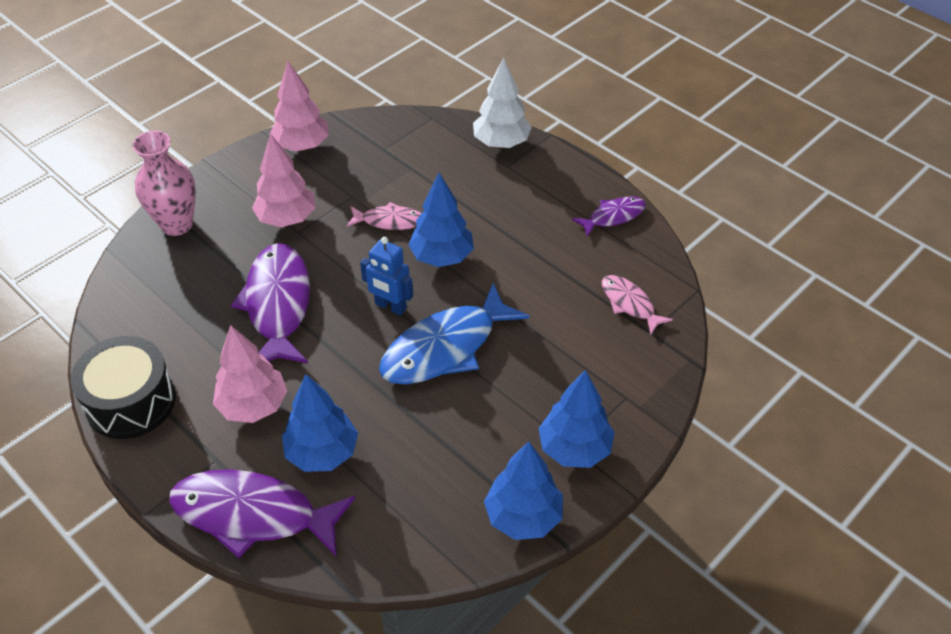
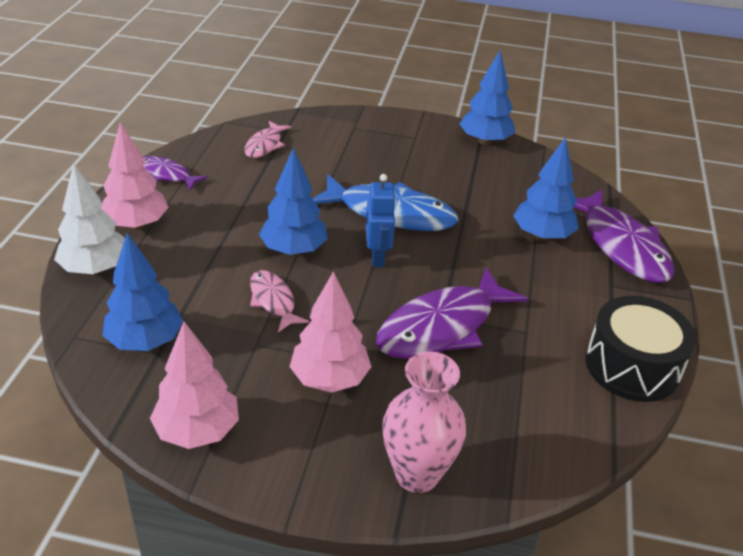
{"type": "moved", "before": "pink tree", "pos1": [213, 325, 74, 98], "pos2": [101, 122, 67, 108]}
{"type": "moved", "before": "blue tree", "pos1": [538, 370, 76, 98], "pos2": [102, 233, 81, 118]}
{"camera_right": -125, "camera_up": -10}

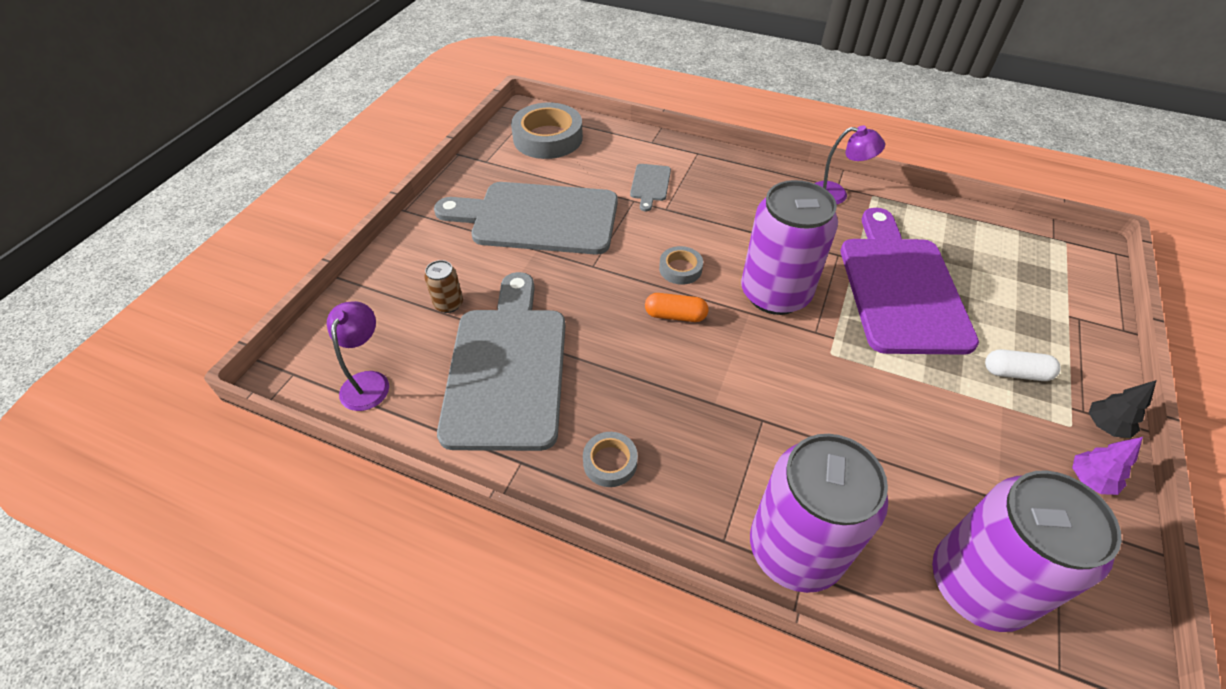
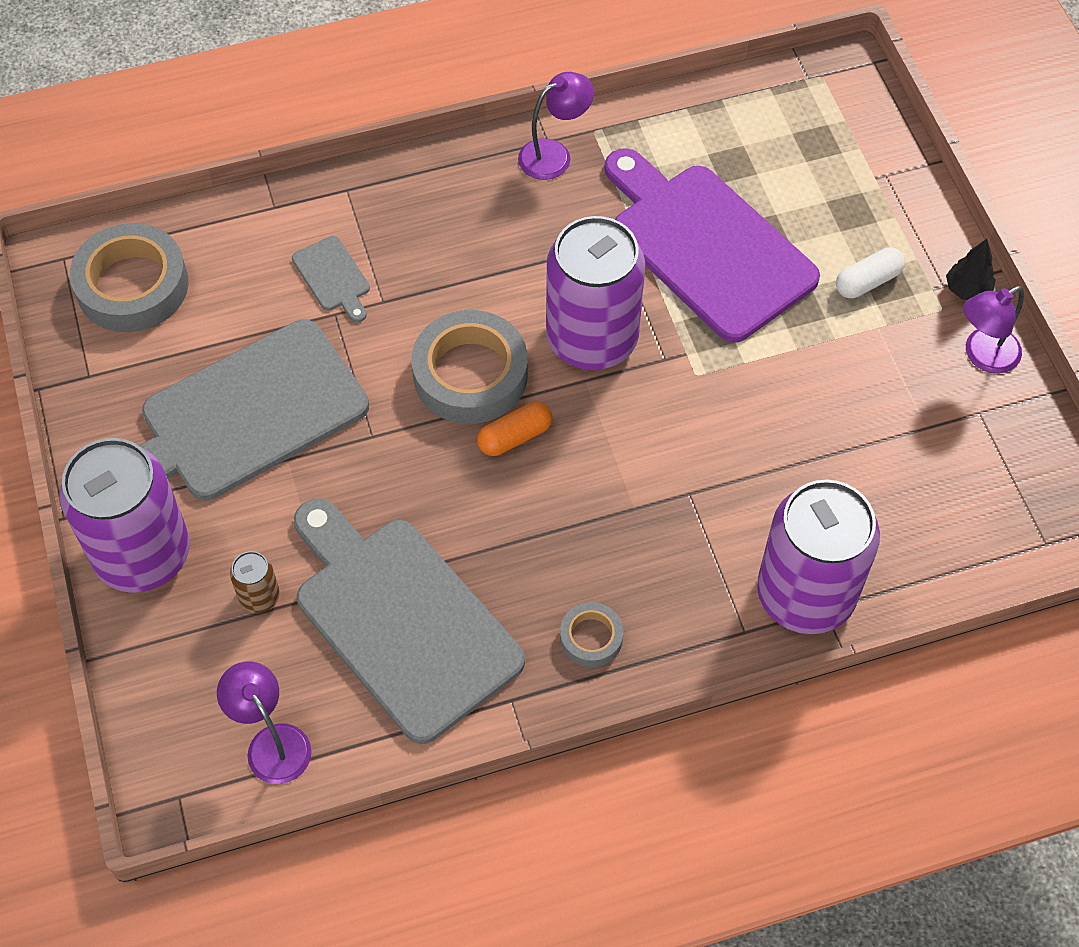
{"type": "moved", "before": "purple can", "pos1": [932, 470, 190, 162], "pos2": [59, 438, 131, 155]}
{"type": "replaced", "before": "purple tree", "after": "purple lamp", "pos1": [1072, 437, 71, 58], "pos2": [963, 286, 61, 88]}
{"type": "resized", "before": "grey tape", "pos1": [659, 246, 44, 39], "pos2": [411, 310, 117, 114], "scale": 1.98}
{"camera_right": -40, "camera_up": 10}

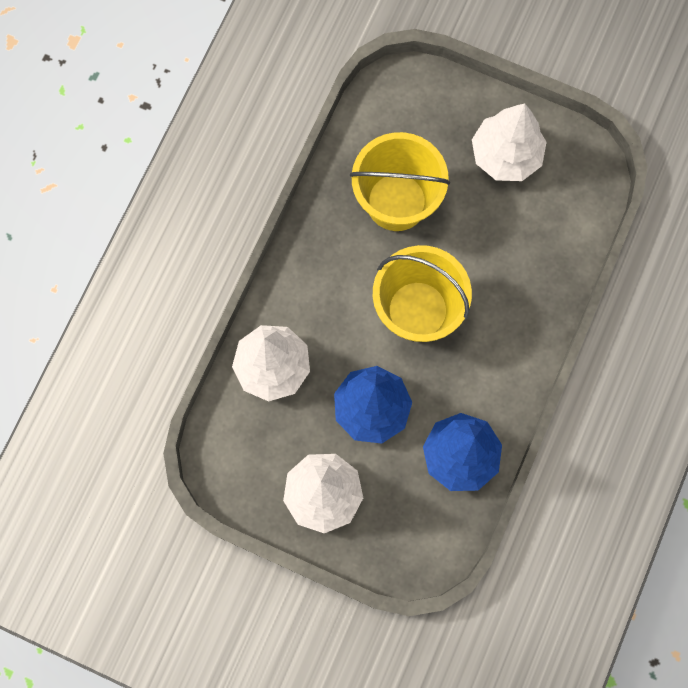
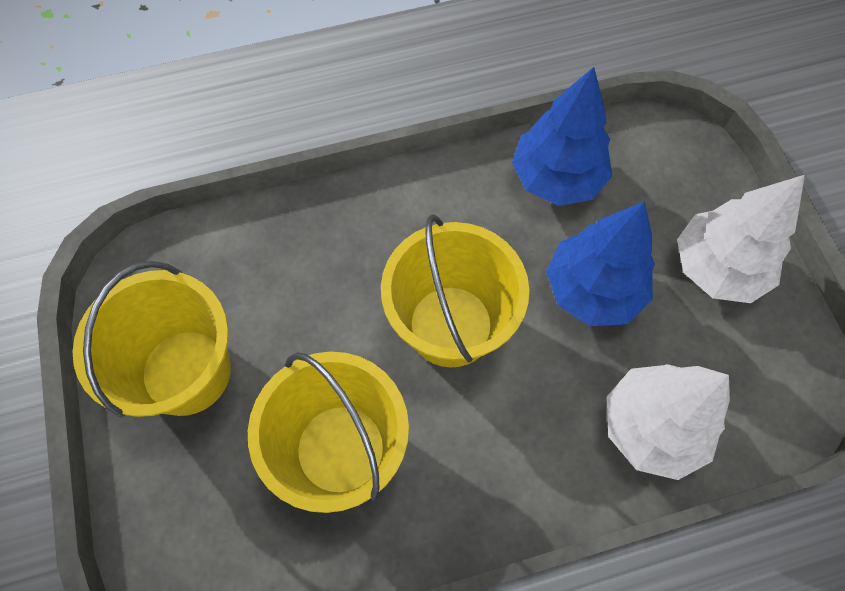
{"type": "replaced", "before": "white tree", "after": "yellow bucket", "pos1": [472, 103, 75, 78], "pos2": [72, 261, 159, 157]}
{"camera_right": -130, "camera_up": -10}

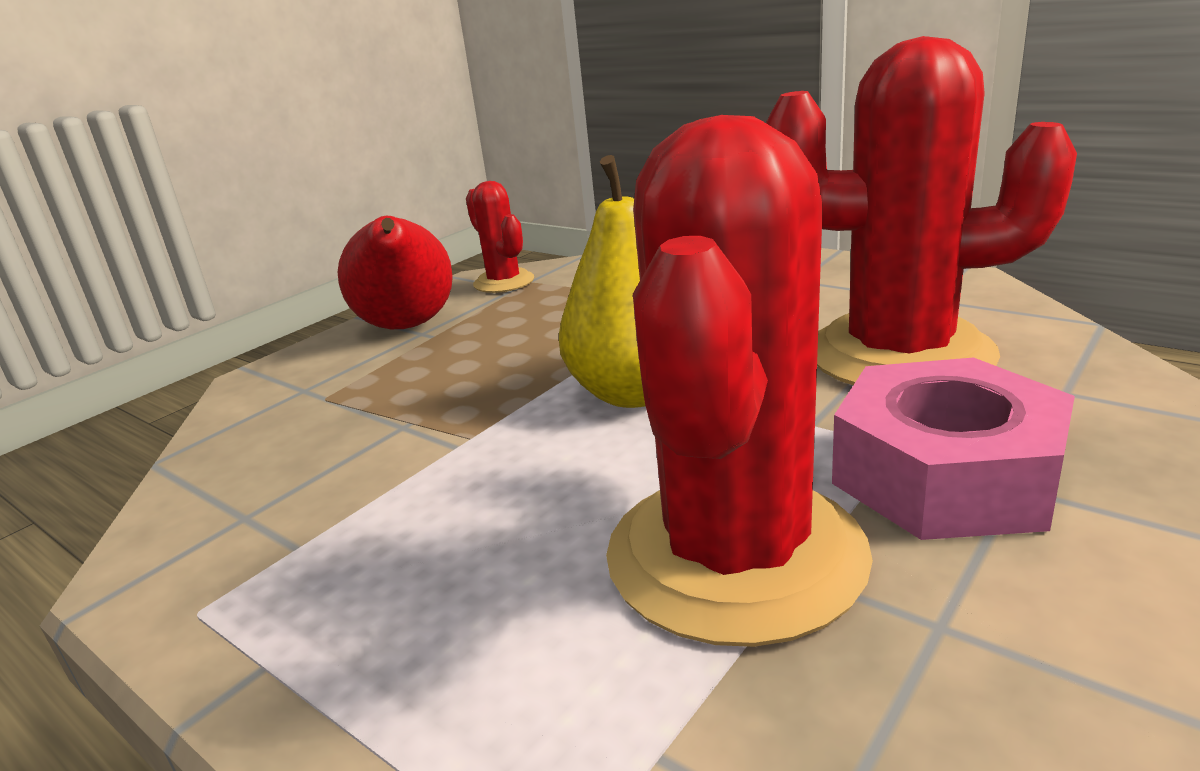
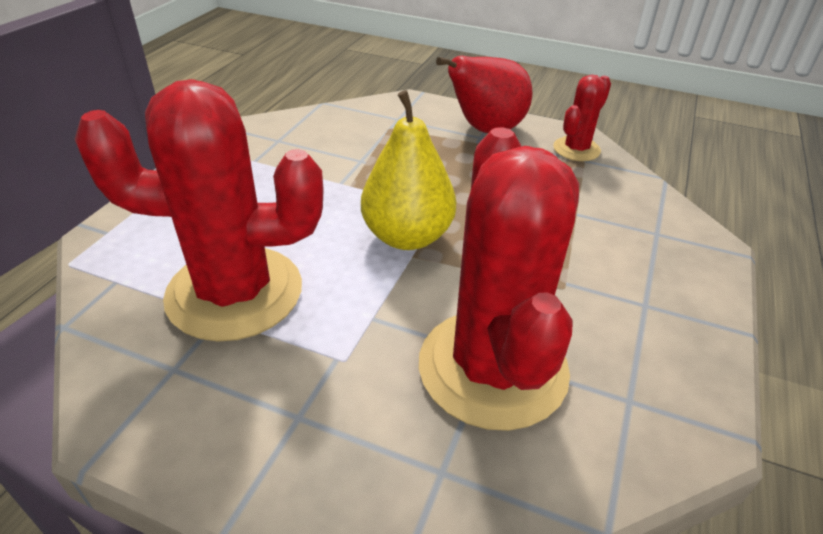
{"type": "removed", "before": "pink nut", "pos1": [832, 357, 243, 183]}
{"camera_right": 70, "camera_up": 15}

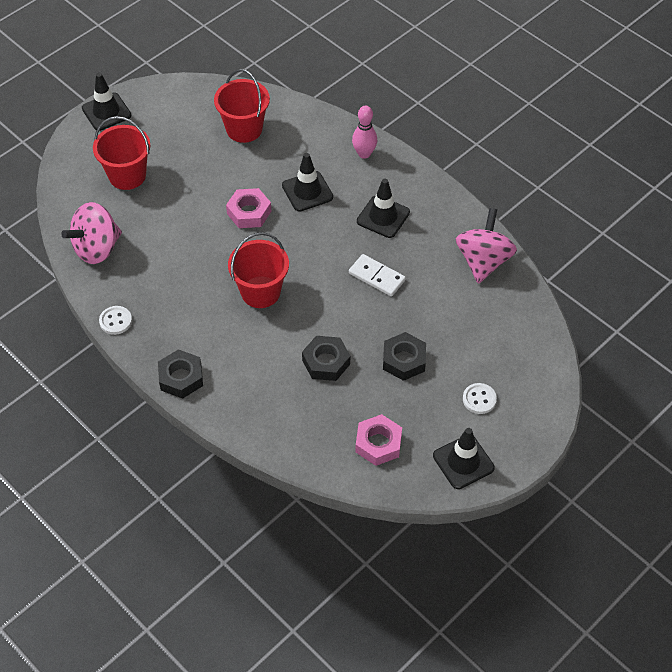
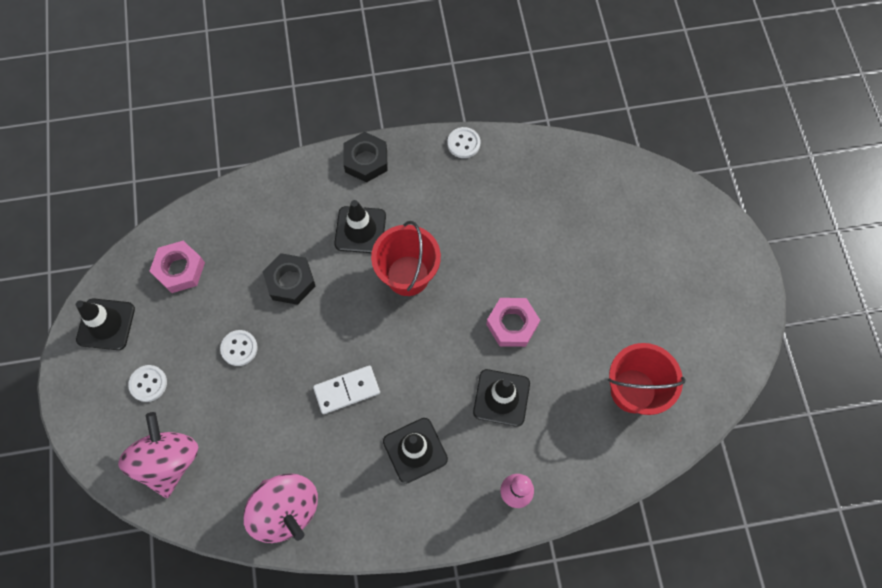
{"type": "removed", "before": "red bucket", "pos1": [93, 116, 58, 74]}
{"type": "moved", "before": "pink spinning top", "pos1": [61, 202, 61, 62], "pos2": [118, 412, 80, 86]}
{"type": "moved", "before": "black traffic cone", "pos1": [82, 73, 49, 58], "pos2": [334, 200, 52, 53]}
{"type": "replaced", "before": "black nut", "after": "white button", "pos1": [383, 332, 43, 49], "pos2": [220, 330, 38, 36]}
{"camera_right": 125, "camera_up": 15}

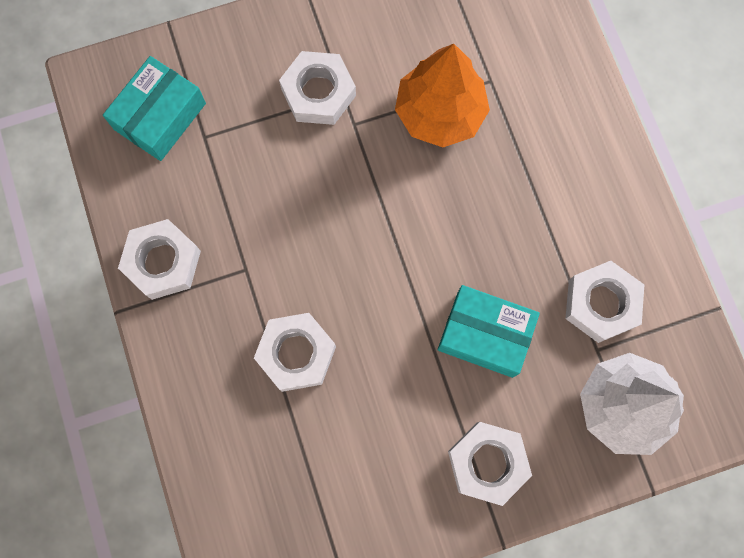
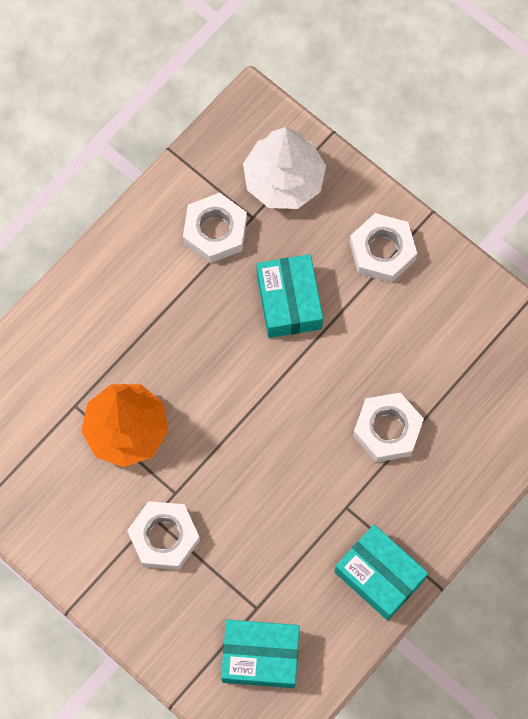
{"type": "replaced", "before": "white nut", "after": "turquoise box", "pos1": [118, 219, 83, 81], "pos2": [335, 525, 93, 95]}
{"camera_right": -120, "camera_up": -5}

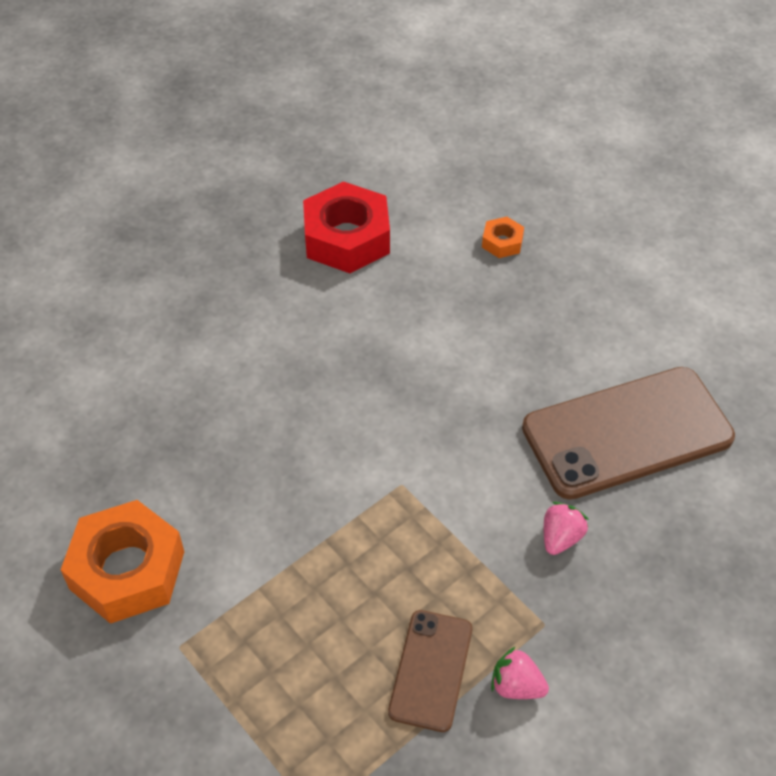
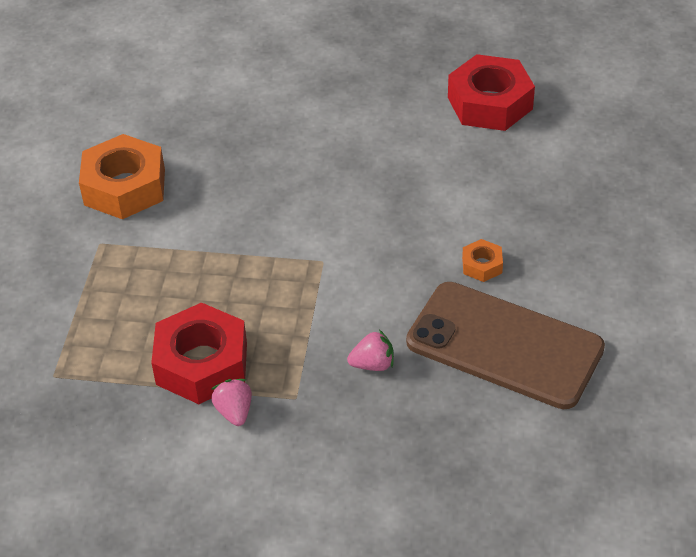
{"type": "moved", "before": "orange nut", "pos1": [482, 217, 42, 41], "pos2": [462, 239, 41, 43]}
{"type": "replaced", "before": "brown phone", "after": "red nut", "pos1": [388, 610, 84, 122], "pos2": [151, 302, 96, 102]}
{"camera_right": 50, "camera_up": -5}

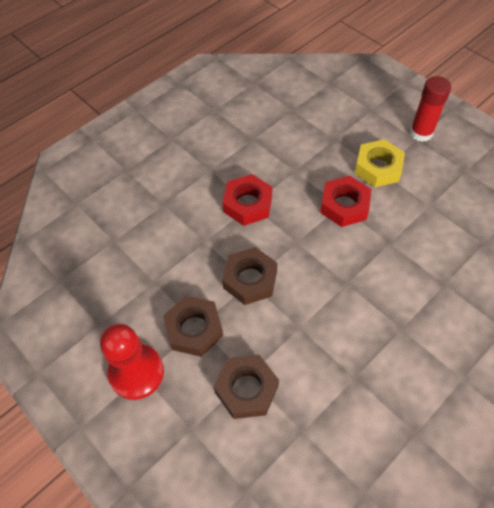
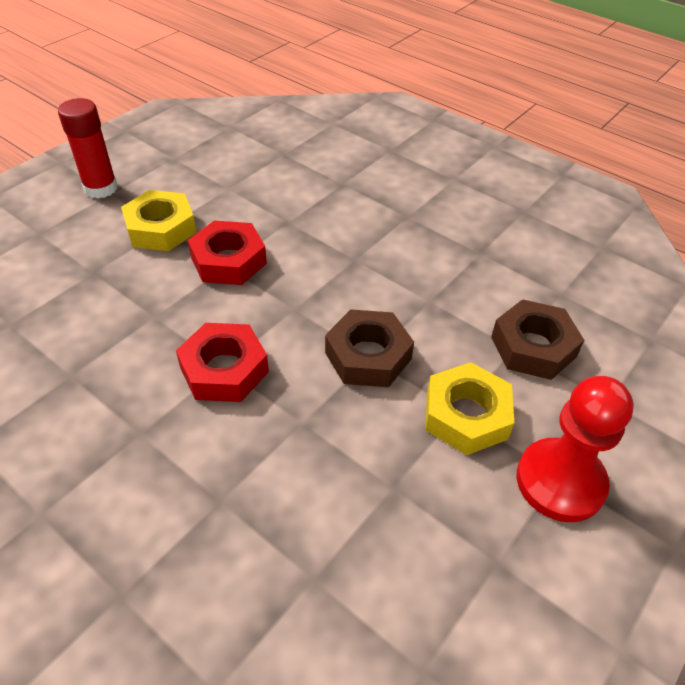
{"type": "recoloured", "before": "brown nut", "after": "yellow nut", "pos1": [163, 296, 60, 61], "pos2": [425, 362, 89, 93]}
{"camera_right": -100, "camera_up": -10}

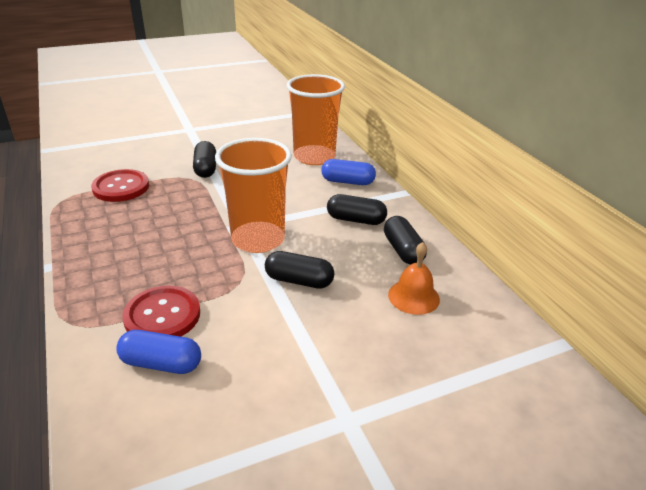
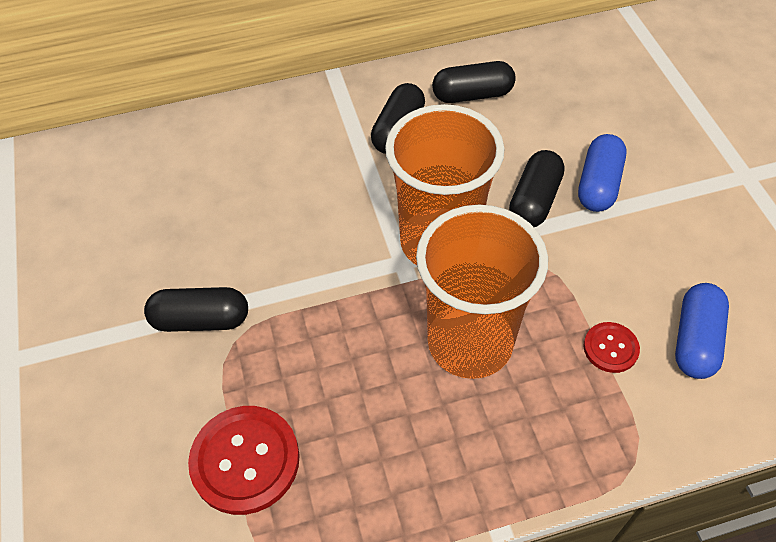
{"type": "removed", "before": "orange bell", "pos1": [388, 242, 52, 73]}
{"type": "moved", "before": "orange cup", "pos1": [287, 74, 58, 91], "pos2": [416, 205, 132, 174]}
{"type": "moved", "before": "blue capsule", "pos1": [321, 159, 55, 26], "pos2": [578, 134, 48, 78]}
{"type": "resized", "before": "red button", "pos1": [122, 285, 78, 52], "pos2": [583, 322, 57, 51], "scale": 0.54}
{"camera_right": -80, "camera_up": 20}

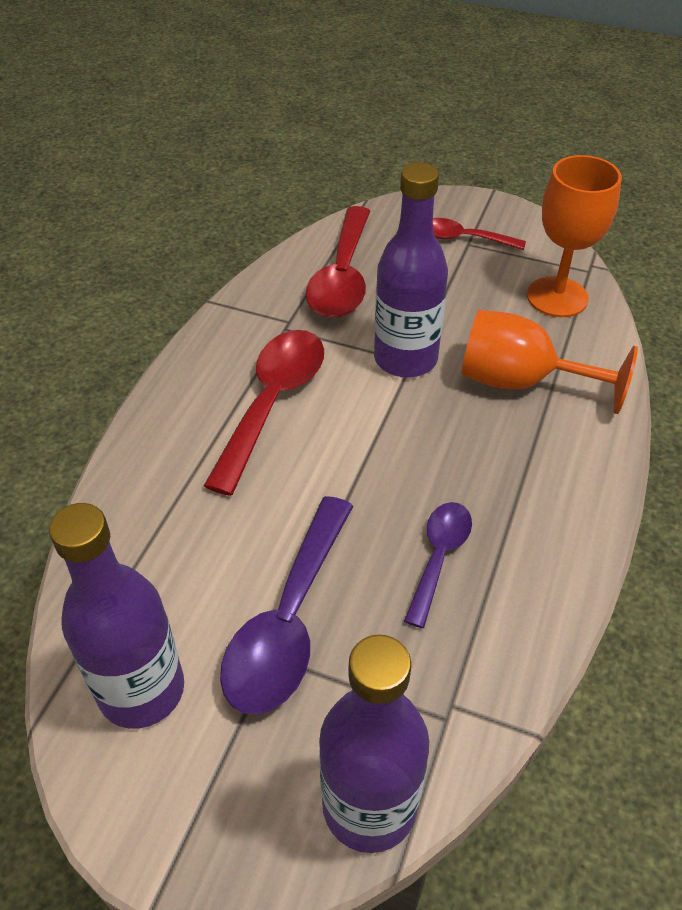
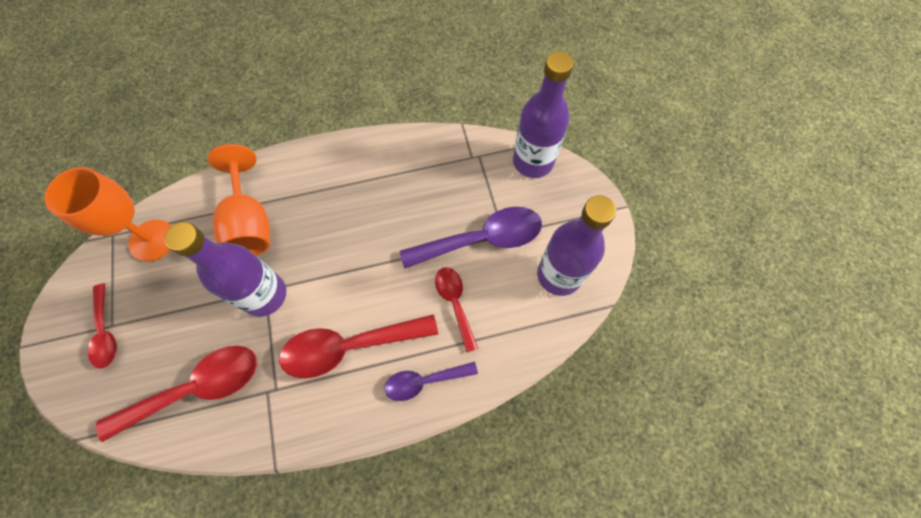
{"type": "added", "after": "red spoon", "pos2": [435, 267, 43, 86]}
{"type": "moved", "before": "purple spoon", "pos1": [404, 502, 68, 126], "pos2": [384, 362, 94, 39]}
{"camera_right": -125, "camera_up": 20}

